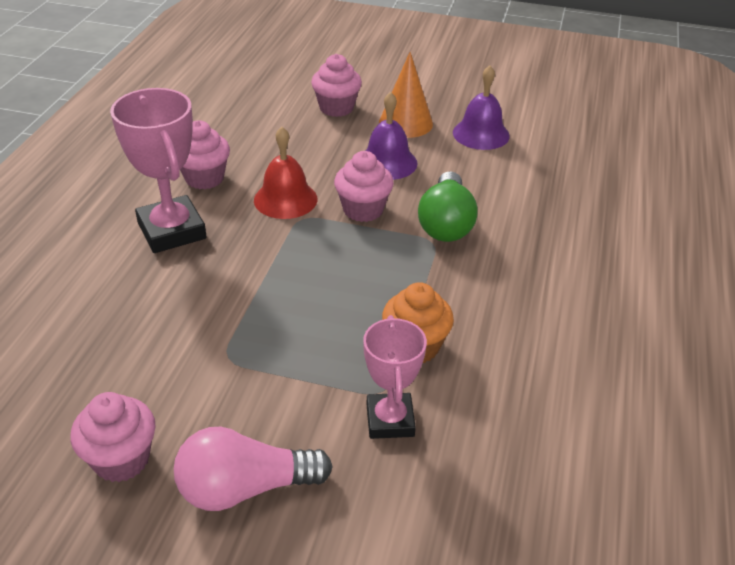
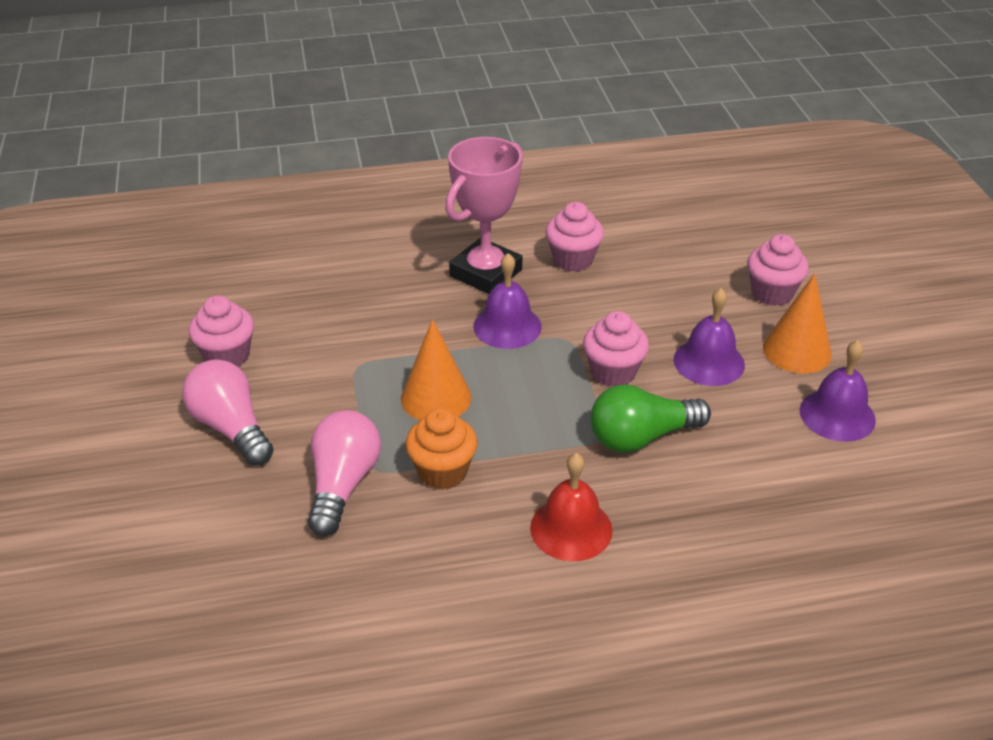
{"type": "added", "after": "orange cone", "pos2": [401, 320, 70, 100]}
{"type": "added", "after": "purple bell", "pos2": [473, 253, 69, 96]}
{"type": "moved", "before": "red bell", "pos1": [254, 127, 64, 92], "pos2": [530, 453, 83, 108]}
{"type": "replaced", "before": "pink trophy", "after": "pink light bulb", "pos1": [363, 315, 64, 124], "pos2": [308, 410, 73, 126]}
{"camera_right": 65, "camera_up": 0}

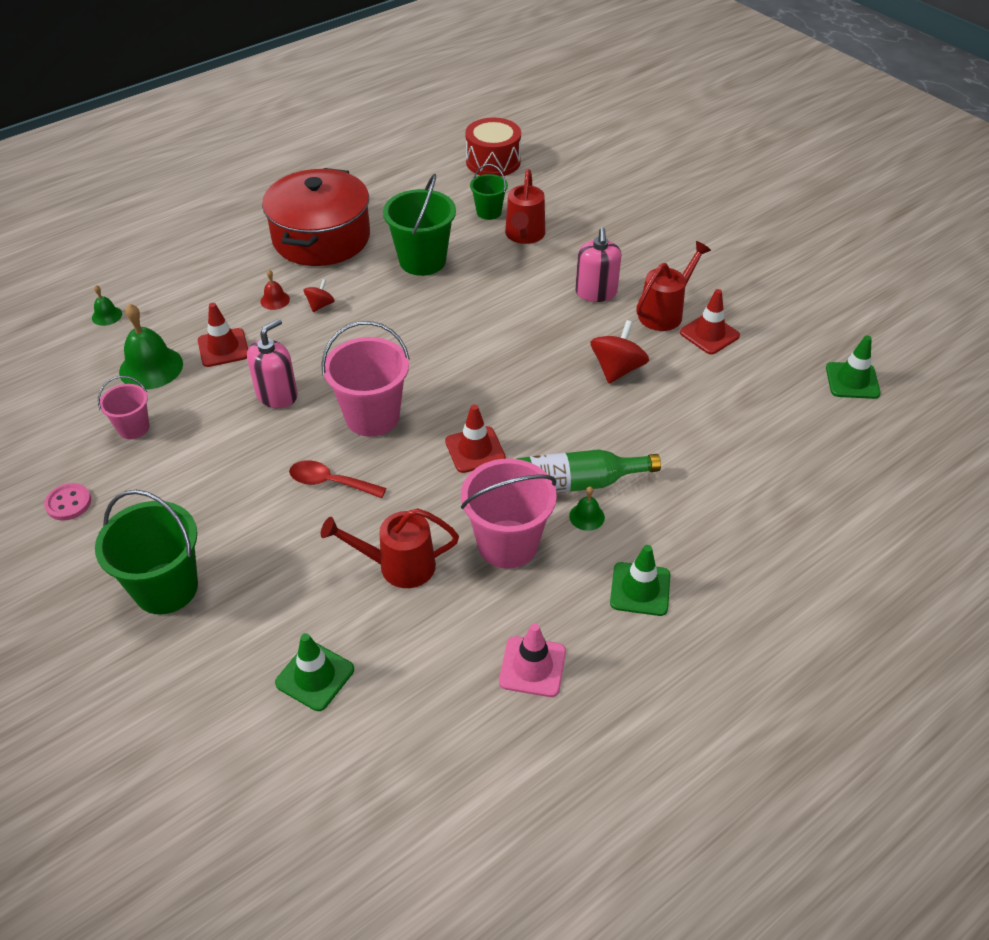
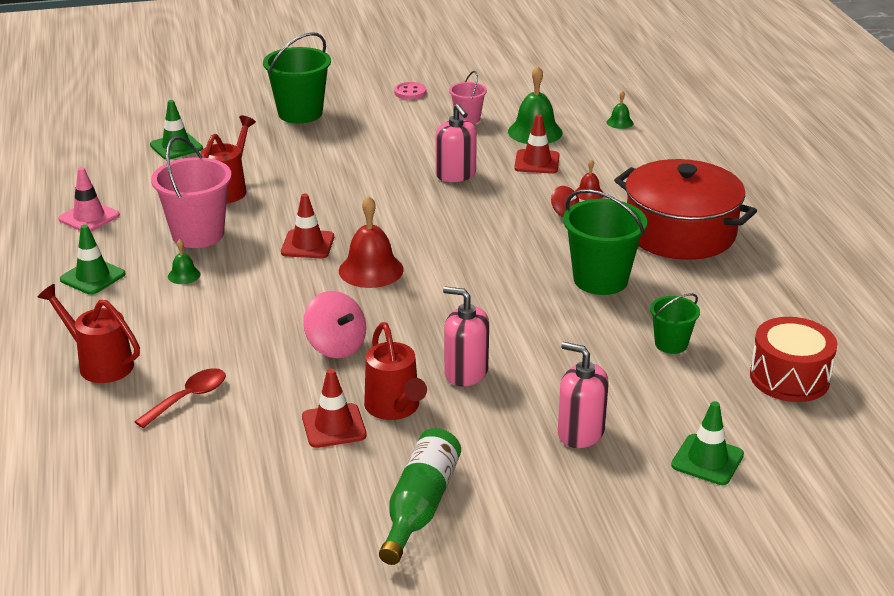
{"type": "removed", "before": "pink bucket", "pos1": [321, 321, 89, 116]}
{"type": "added", "after": "red bell", "pos2": [339, 196, 65, 92]}
{"type": "added", "after": "pink soap dispenser", "pos2": [558, 342, 51, 106]}
{"type": "moved", "before": "red spoon", "pos1": [289, 460, 97, 38], "pos2": [134, 368, 92, 60]}
{"type": "moved", "before": "red watering can", "pos1": [505, 169, 40, 75], "pos2": [37, 284, 103, 99]}
{"type": "moved", "before": "green bottle", "pos1": [517, 449, 144, 44], "pos2": [379, 428, 82, 137]}
{"type": "moved", "before": "green traffic cone", "pos1": [826, 335, 55, 64], "pos2": [671, 401, 73, 84]}
{"type": "recoloured", "before": "red spinning top", "after": "pink spinning top", "pos1": [590, 320, 59, 64], "pos2": [303, 291, 63, 67]}
{"camera_right": 115, "camera_up": -15}

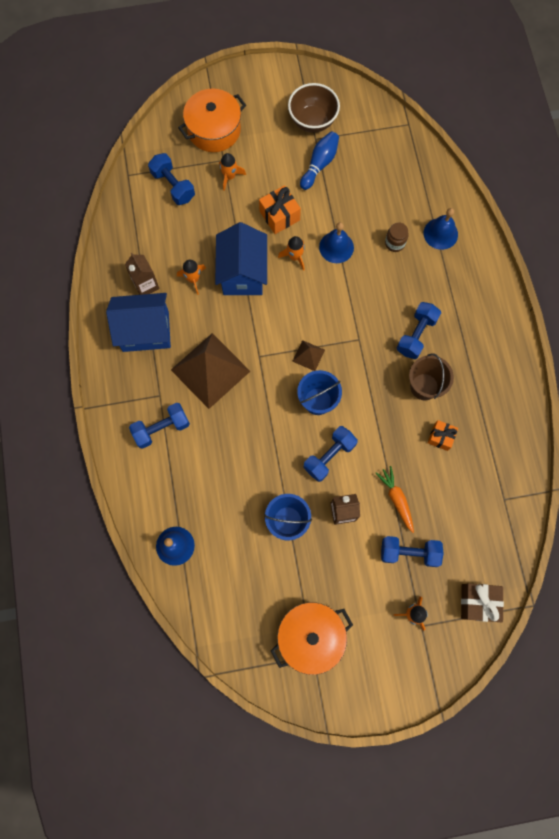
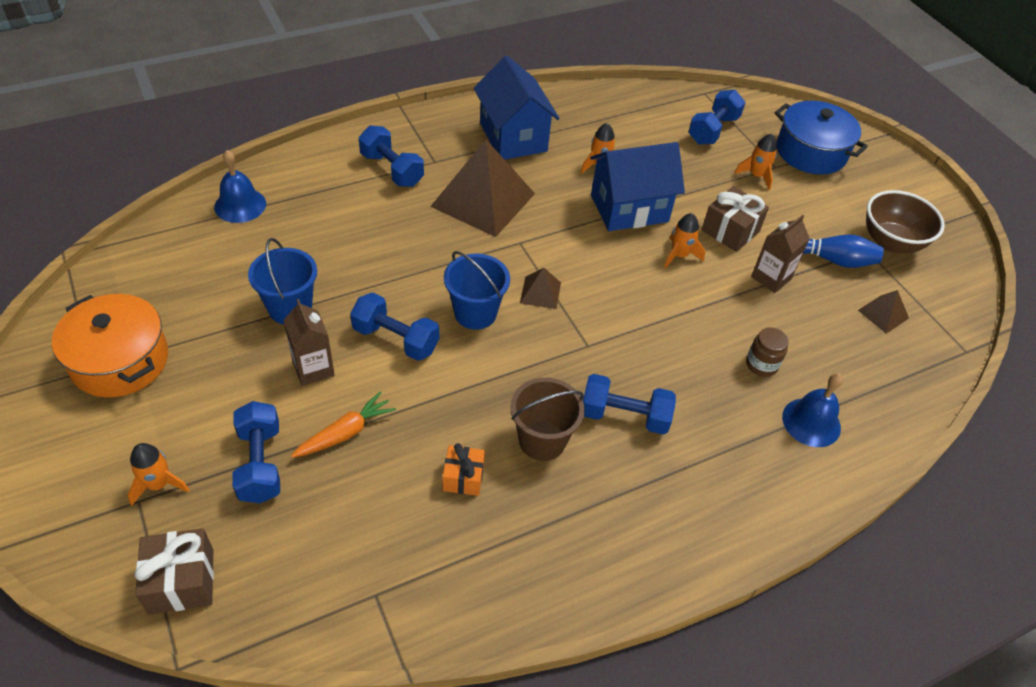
{"type": "removed", "before": "blue bell", "pos1": [319, 222, 35, 41]}
{"type": "added", "after": "brown pyramid", "pos2": [858, 290, 51, 43]}
{"type": "moved", "before": "brown carton", "pos1": [125, 253, 35, 42], "pos2": [751, 215, 59, 78]}
{"type": "recoloured", "before": "orange pot", "after": "blue pot", "pos1": [178, 89, 68, 63], "pos2": [775, 101, 93, 74]}
{"type": "recoloured", "before": "orange gift", "after": "brown gift", "pos1": [259, 185, 42, 49], "pos2": [702, 186, 67, 66]}
{"camera_right": 70, "camera_up": -25}

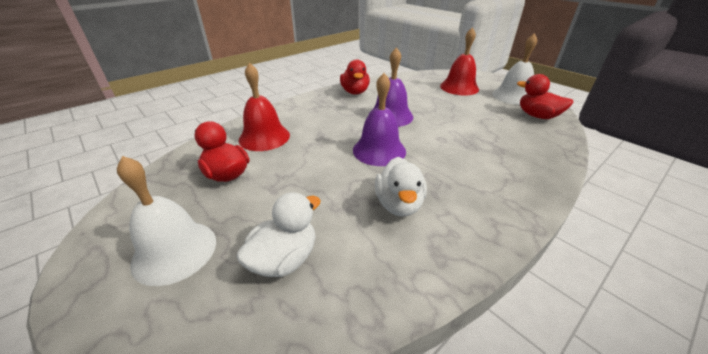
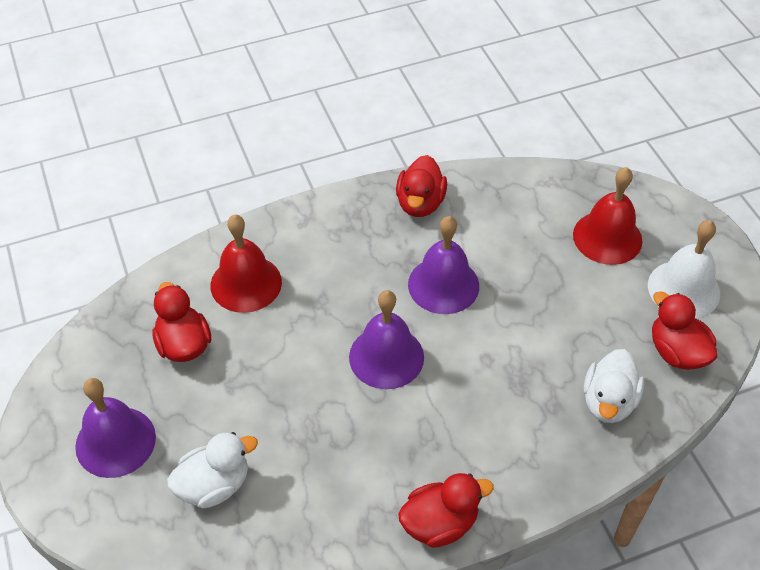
{"type": "added", "after": "red duck", "pos2": [398, 473, 96, 75]}
{"type": "moved", "before": "white duck", "pos1": [375, 157, 52, 60], "pos2": [584, 349, 60, 74]}
{"type": "recoloured", "before": "white bell", "after": "purple bell", "pos1": [117, 156, 99, 130], "pos2": [75, 378, 81, 100]}
{"camera_right": 20, "camera_up": 15}

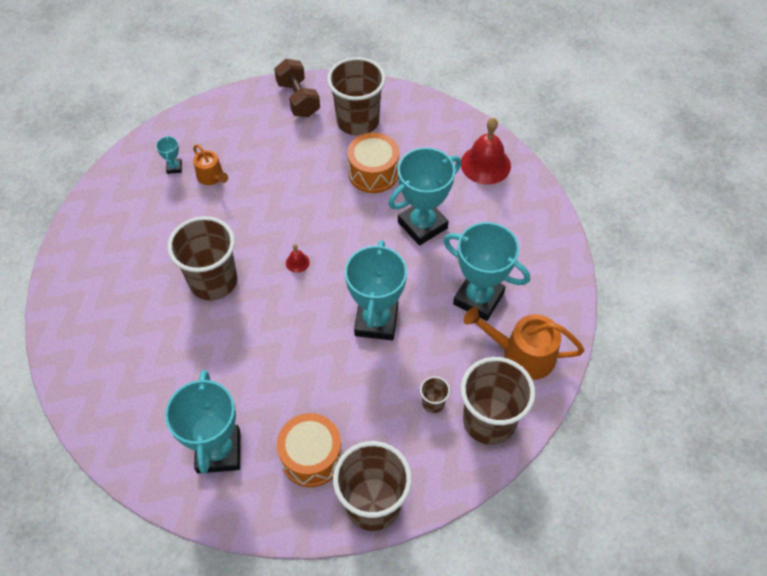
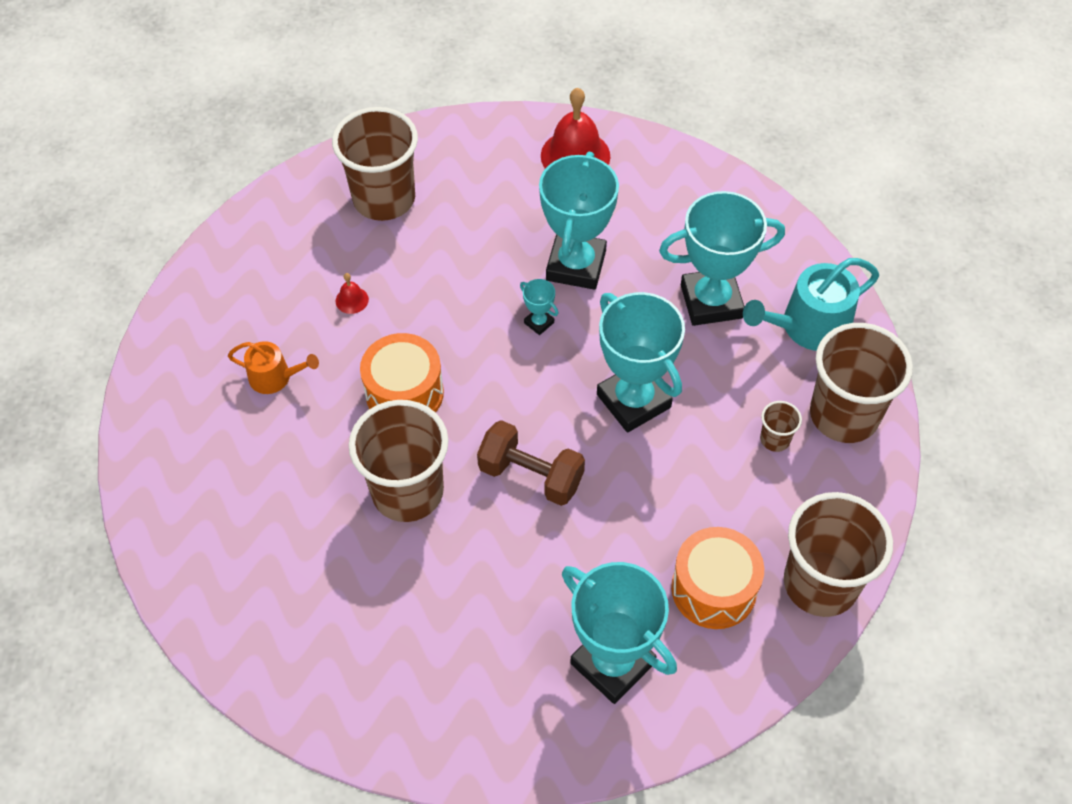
{"type": "moved", "before": "turquoise trophy", "pos1": [156, 135, 26, 39], "pos2": [520, 279, 38, 56]}
{"type": "moved", "before": "brown dumbbell", "pos1": [274, 59, 46, 58], "pos2": [477, 420, 108, 86]}
{"type": "moved", "before": "red bell", "pos1": [286, 244, 24, 29], "pos2": [335, 273, 34, 41]}
{"type": "moved", "before": "orange drum", "pos1": [347, 133, 52, 60], "pos2": [360, 333, 84, 80]}
{"type": "recoloured", "before": "orange watering can", "after": "turquoise watering can", "pos1": [464, 307, 120, 73], "pos2": [743, 258, 136, 93]}
{"camera_right": -40, "camera_up": 0}

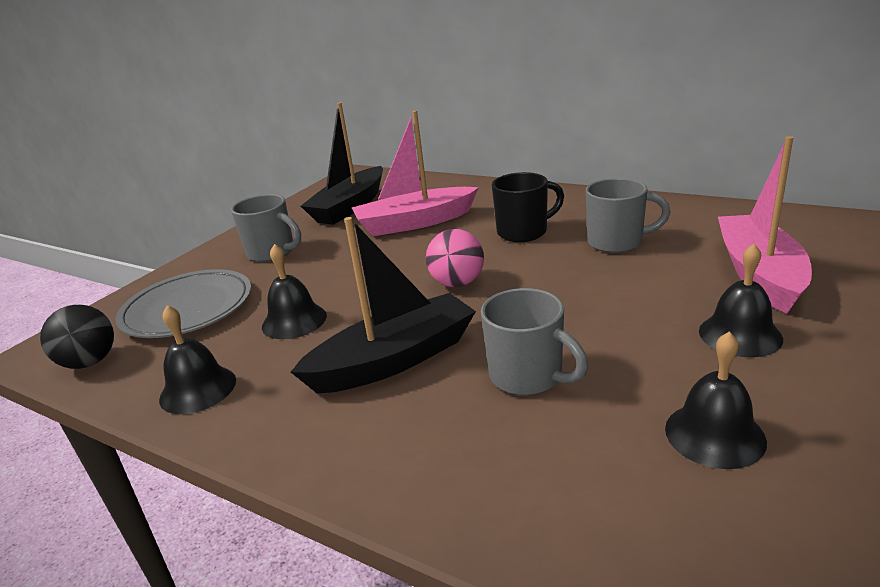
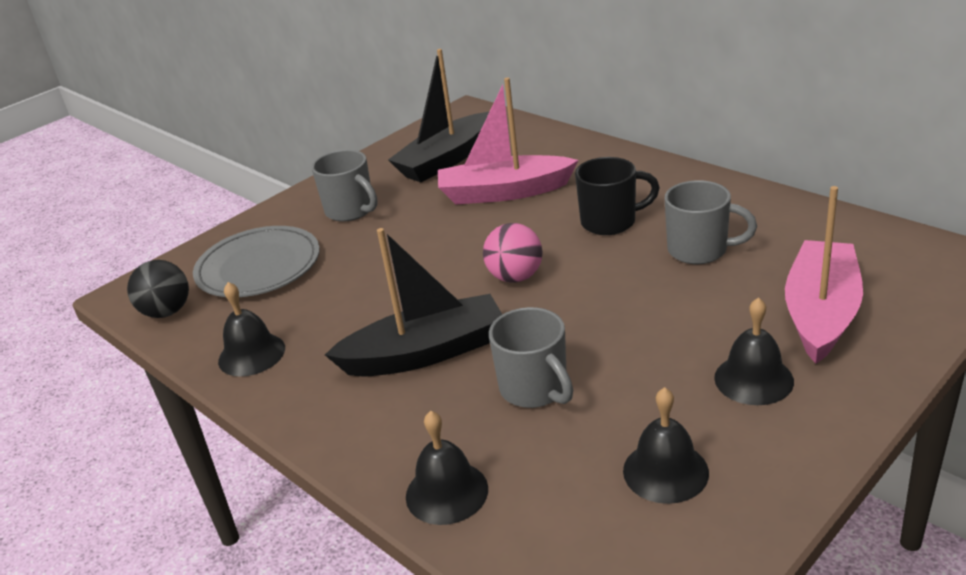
{"type": "moved", "before": "black bell", "pos1": [262, 244, 65, 95], "pos2": [406, 411, 82, 114]}
{"camera_right": 15, "camera_up": 5}

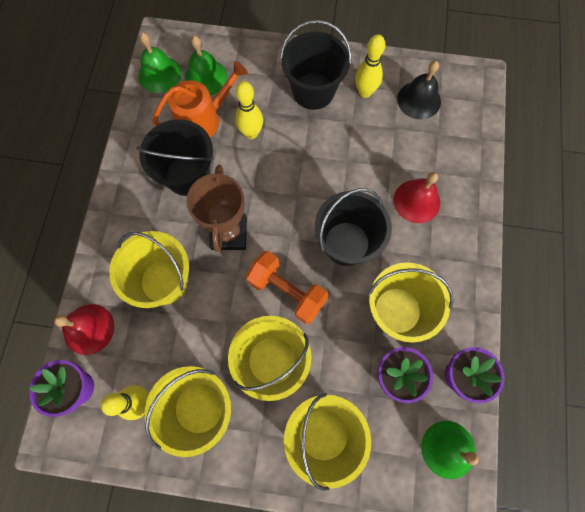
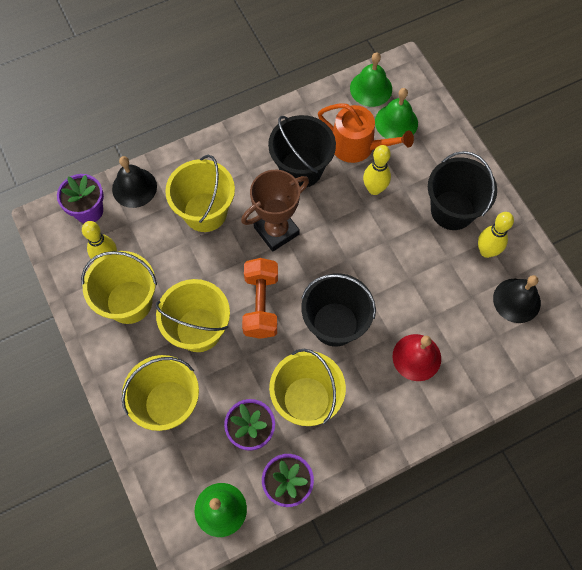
{"type": "recoloured", "before": "red bell", "after": "black bell", "pos1": [54, 304, 60, 51], "pos2": [112, 156, 45, 52]}
{"camera_right": 55, "camera_up": -5}

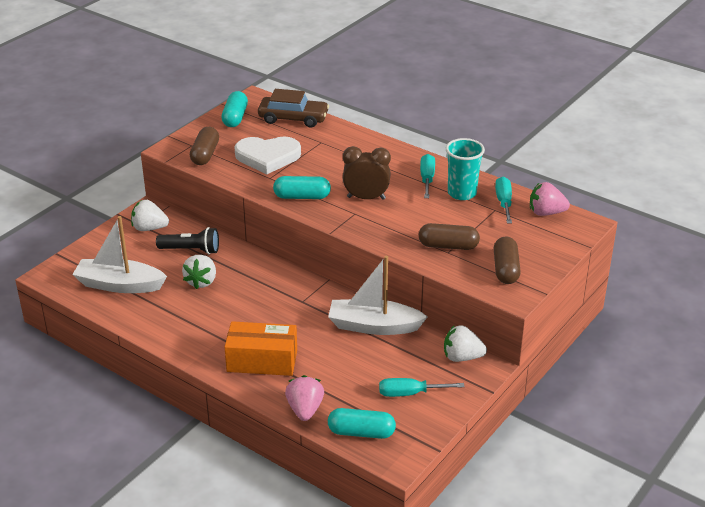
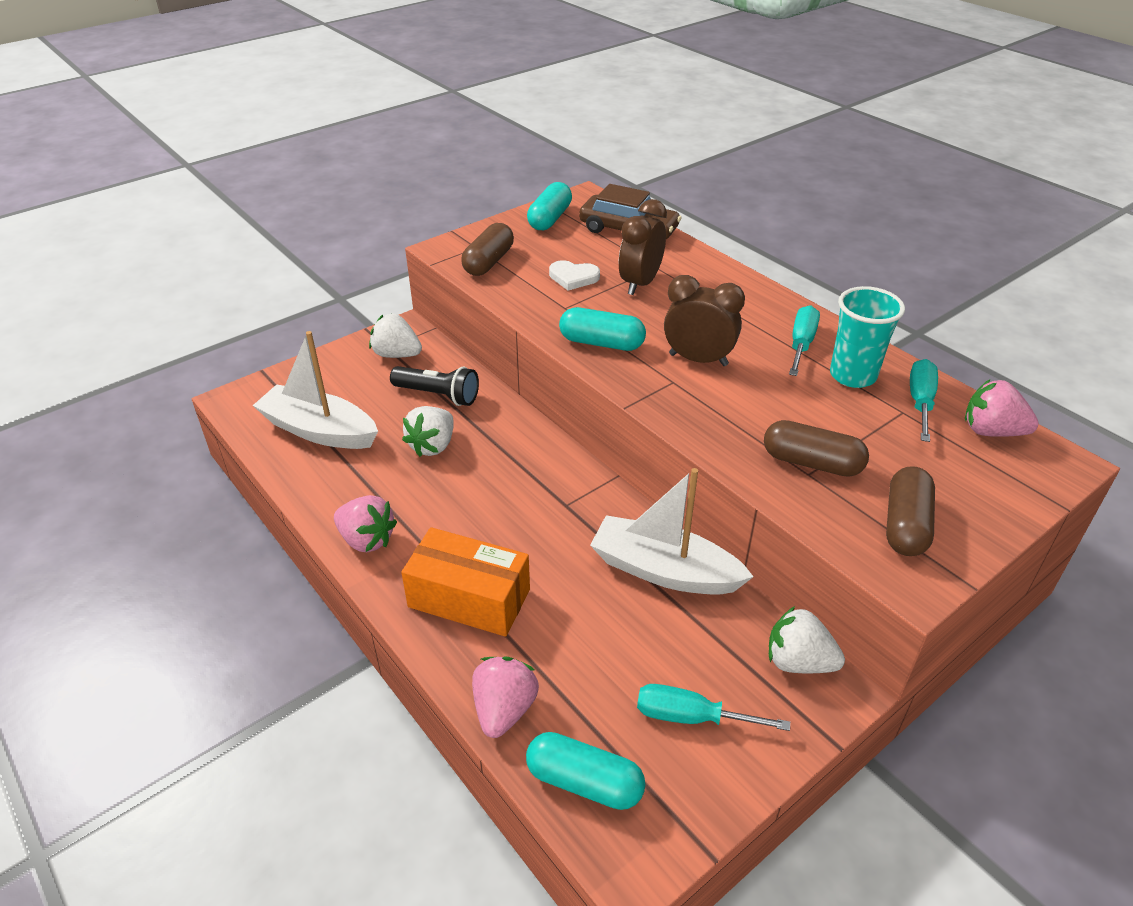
{"type": "added", "after": "pink strawberry", "pos2": [334, 495, 63, 57]}
{"type": "added", "after": "brown clock", "pos2": [619, 199, 48, 96]}
{"type": "resized", "before": "white heart", "pos1": [234, 137, 67, 37], "pos2": [549, 260, 51, 30], "scale": 0.54}
{"camera_right": 15, "camera_up": 5}

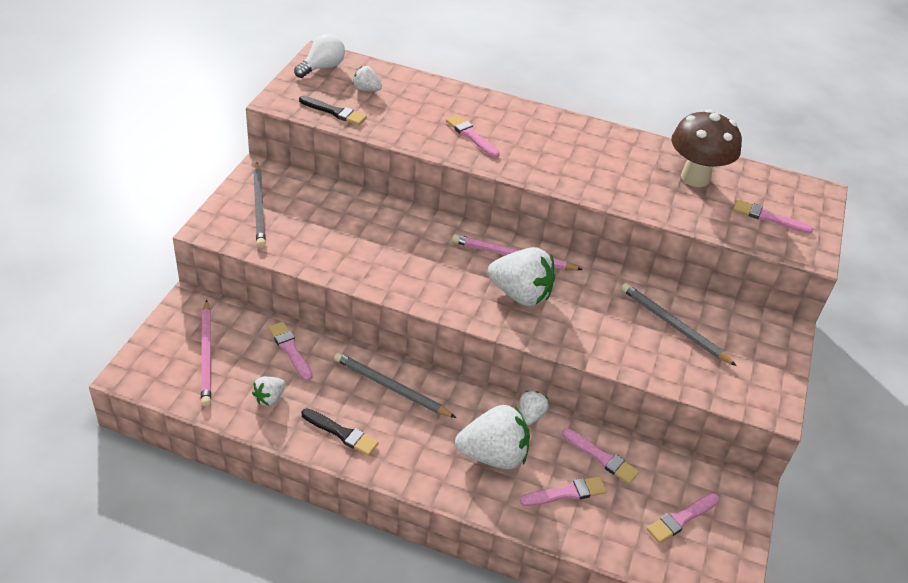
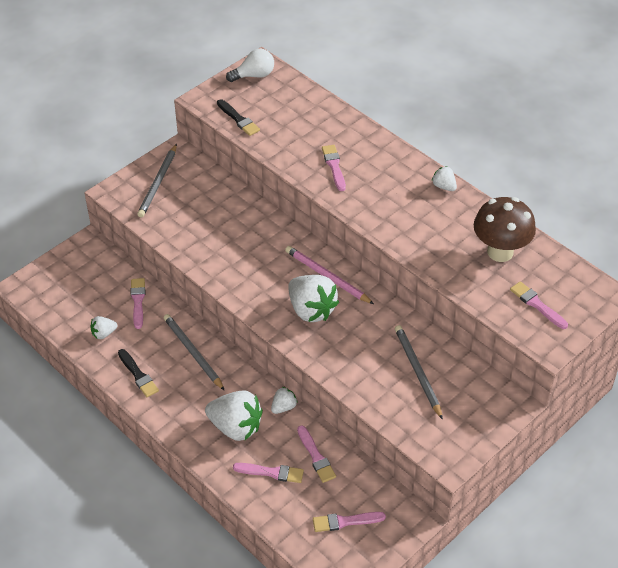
{"type": "removed", "before": "pink pencil", "pos1": [201, 300, 10, 107]}
{"type": "moved", "before": "white strawberry", "pos1": [353, 66, 29, 25], "pos2": [432, 166, 25, 25]}
{"camera_right": 30, "camera_up": 5}

